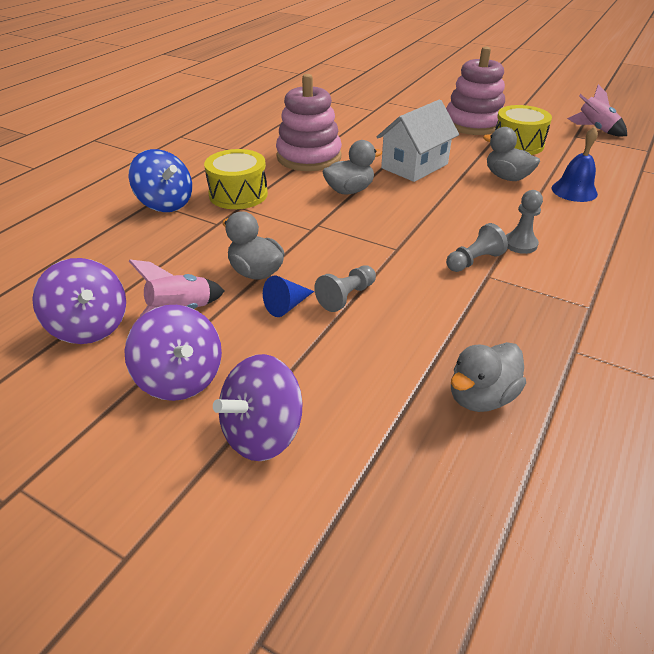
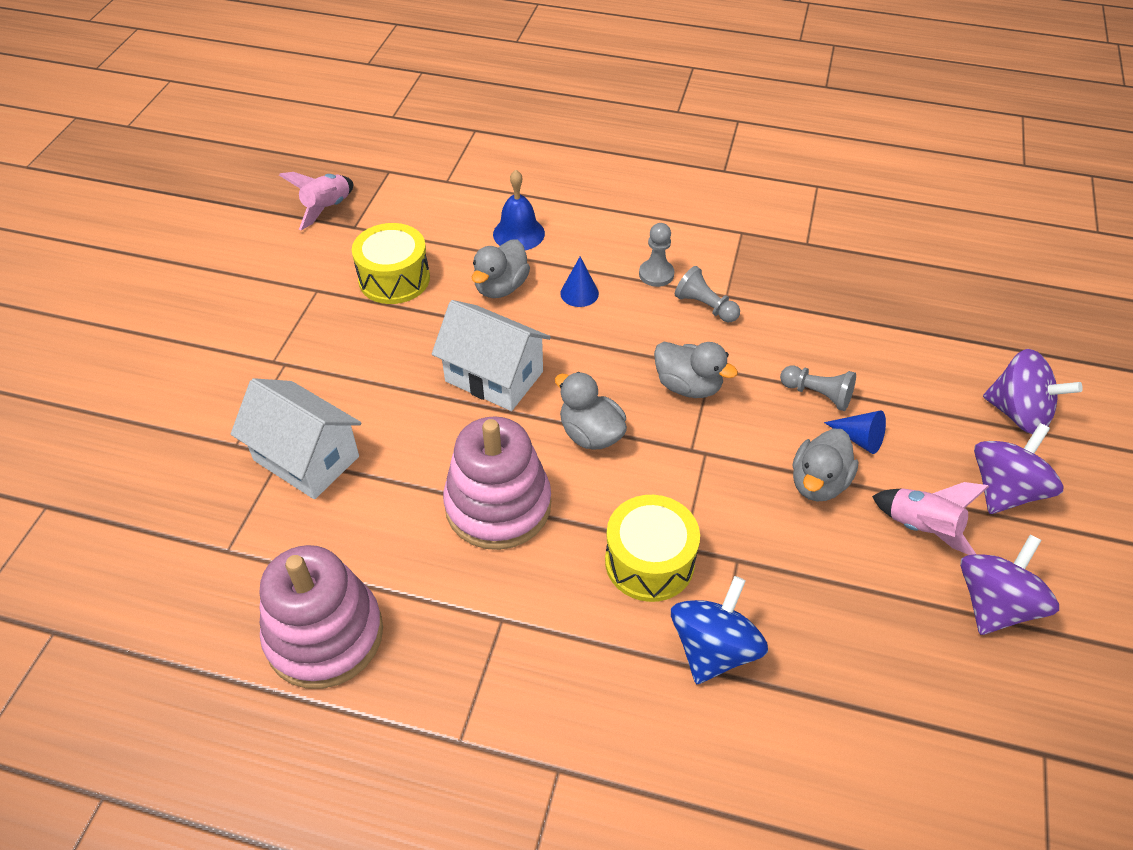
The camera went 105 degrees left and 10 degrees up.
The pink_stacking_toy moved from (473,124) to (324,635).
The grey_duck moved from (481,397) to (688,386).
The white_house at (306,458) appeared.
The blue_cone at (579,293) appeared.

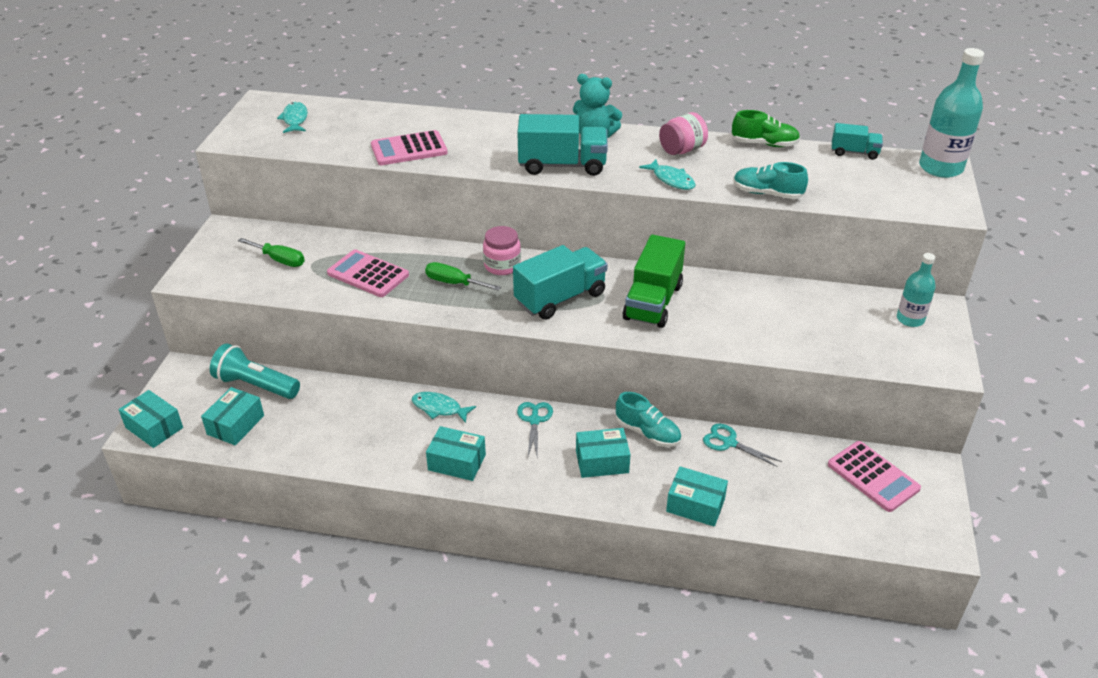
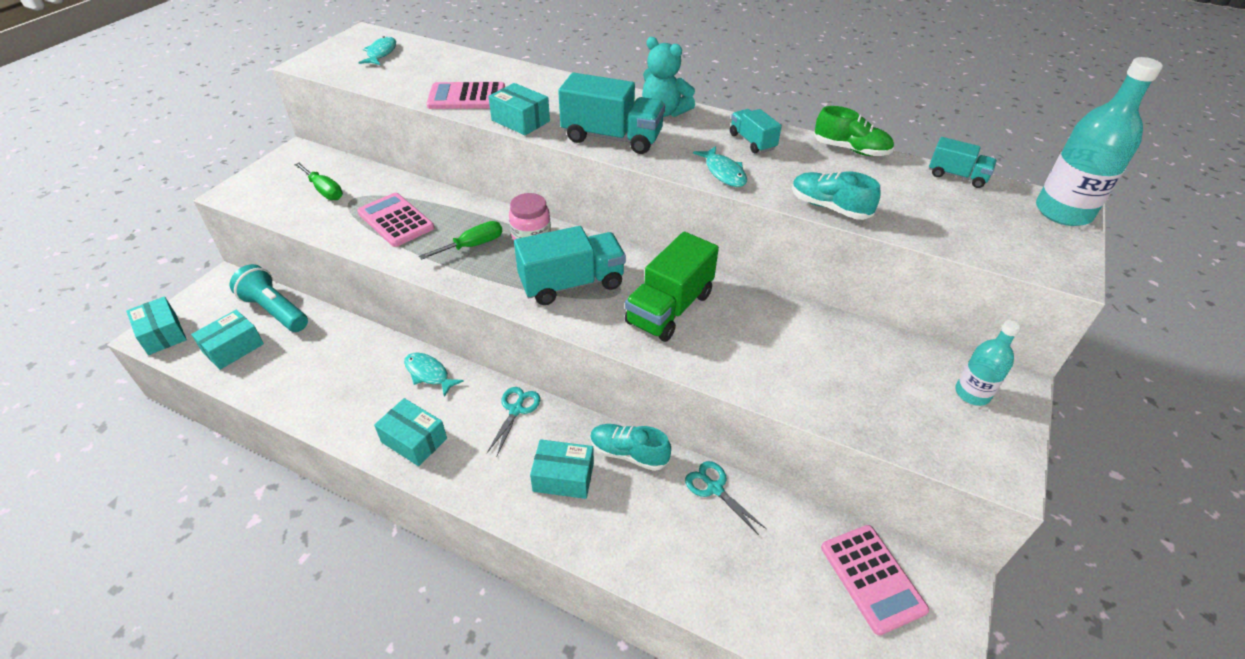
The camera went 15 degrees right and 5 degrees up.
The green_screwdriver at (454,283) turned 105 degrees clockwise.
The turquoise_shoe at (647,433) turned 150 degrees clockwise.
The pink_jar at (682,150) was replaced by the turquoise_truck at (752,142).
The turquoise_box moved from (695,505) to (520,121).

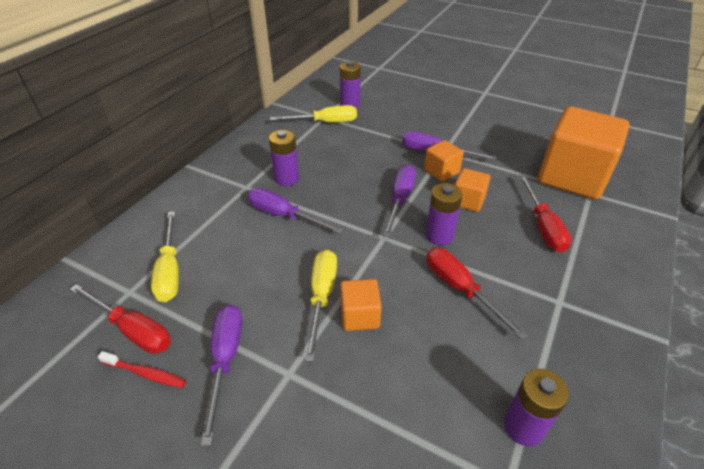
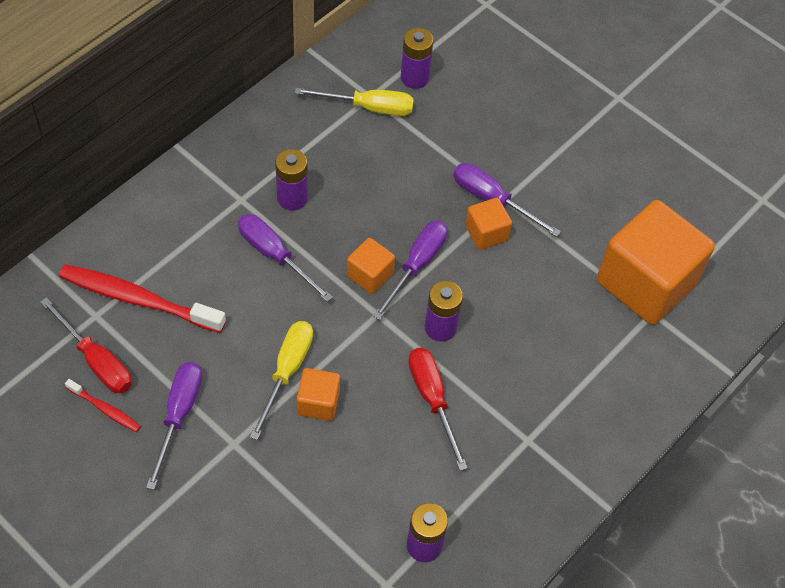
The camera went 10 degrees right and 15 degrees up.
The yellow_screwdriver at (170,270) was replaced by the red_toothbrush at (139,300).
The orange_cube moved from (468,201) to (370,275).
The red_screwdriver at (543,226) disappeared.

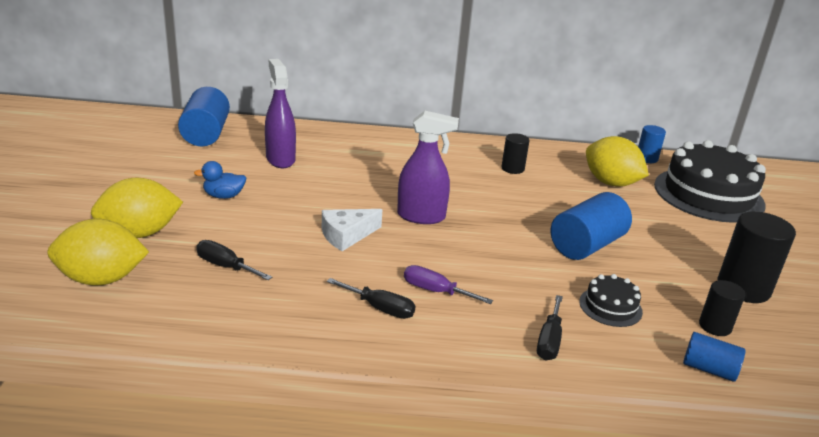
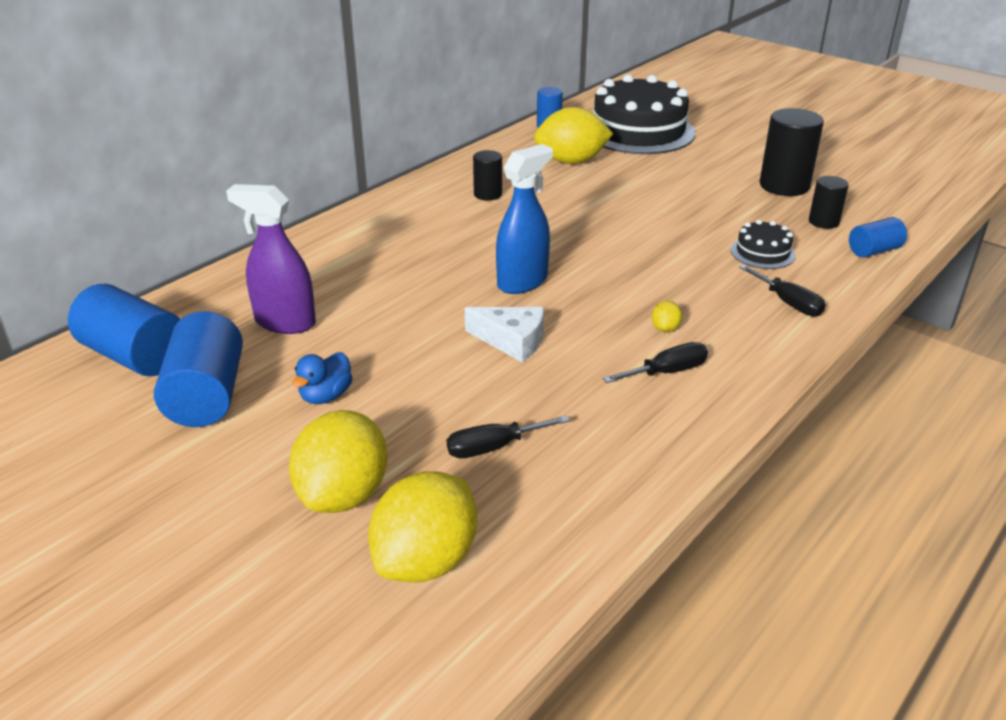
The camera went 50 degrees left and 5 degrees up.
The white_cheese at (346,235) turned 75 degrees counterclockwise.
The purple_spray_bottle at (421,216) became the blue_spray_bottle at (522,281).
The purple_screwdriver at (435,291) was replaced by the yellow_lemon at (665,329).
The blue_cylinder moved from (586,245) to (206,395).

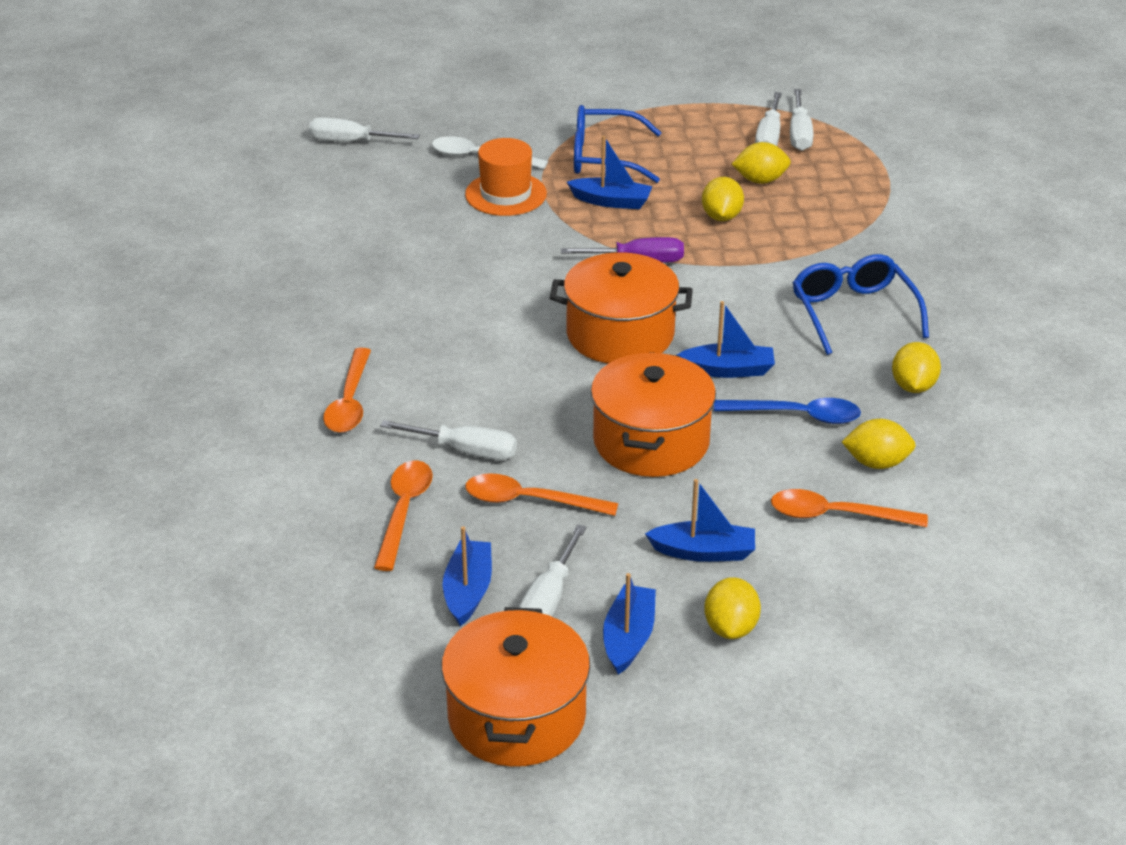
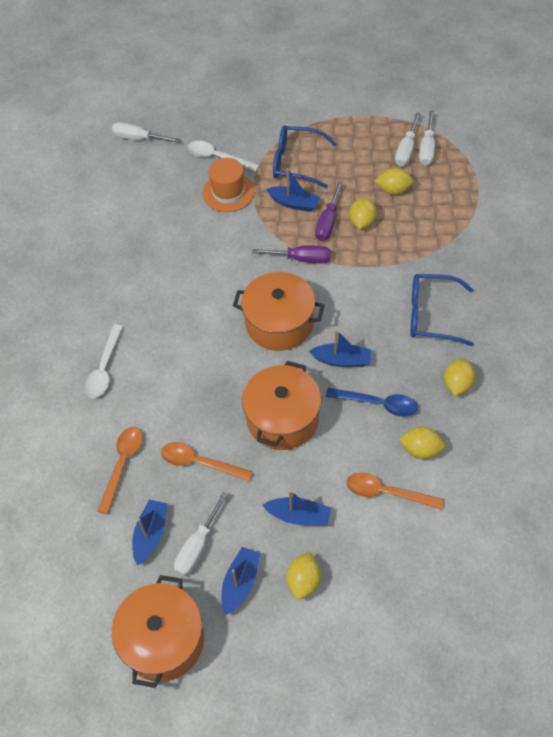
The camera went 10 degrees right and 20 degrees up.
The orange_spoon at (349,401) became the white_spoon at (104,368).
The white_screwdriver at (465,451) disappeared.
The blue_glasses at (853,312) turned 75 degrees counterclockwise.
The purple_screwdriver at (328,222) appeared.

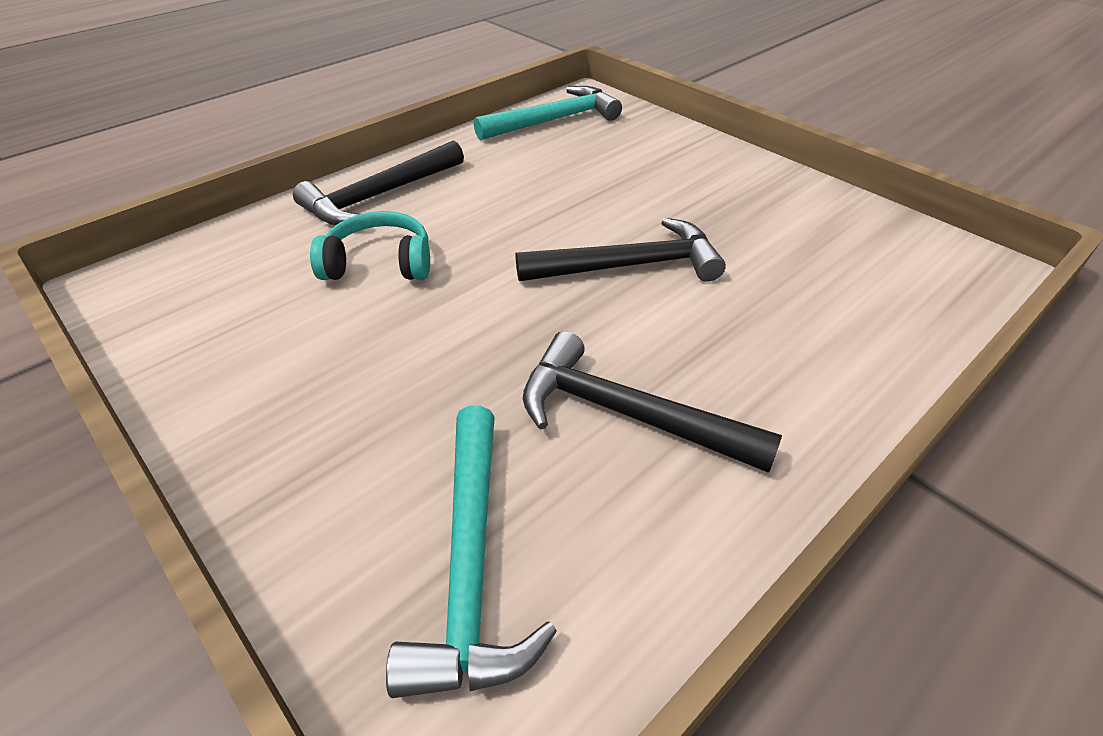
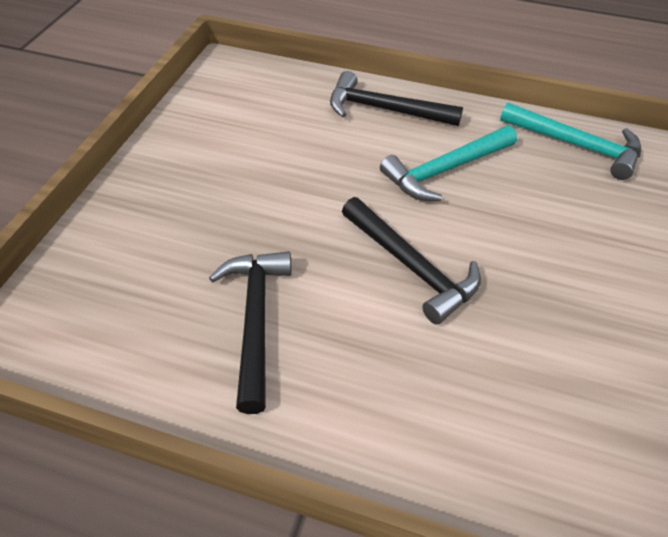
The camera went 60 degrees right and 5 degrees up.
The turquoise_headphones at (379,263) disappeared.
The turquoise_hammer moved from (470,565) to (444,170).

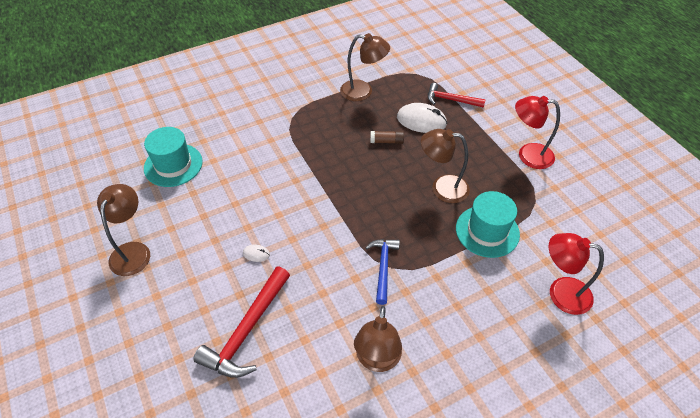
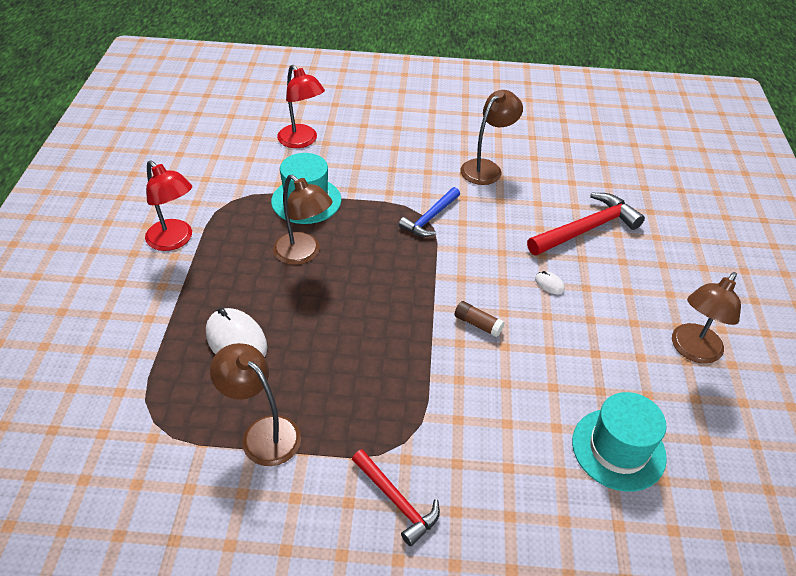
The camera went 150 degrees left and 5 degrees down.
The brown_glue_stick moved from (386,141) to (478,324).
The red_hammer moved from (451,100) to (396,501).

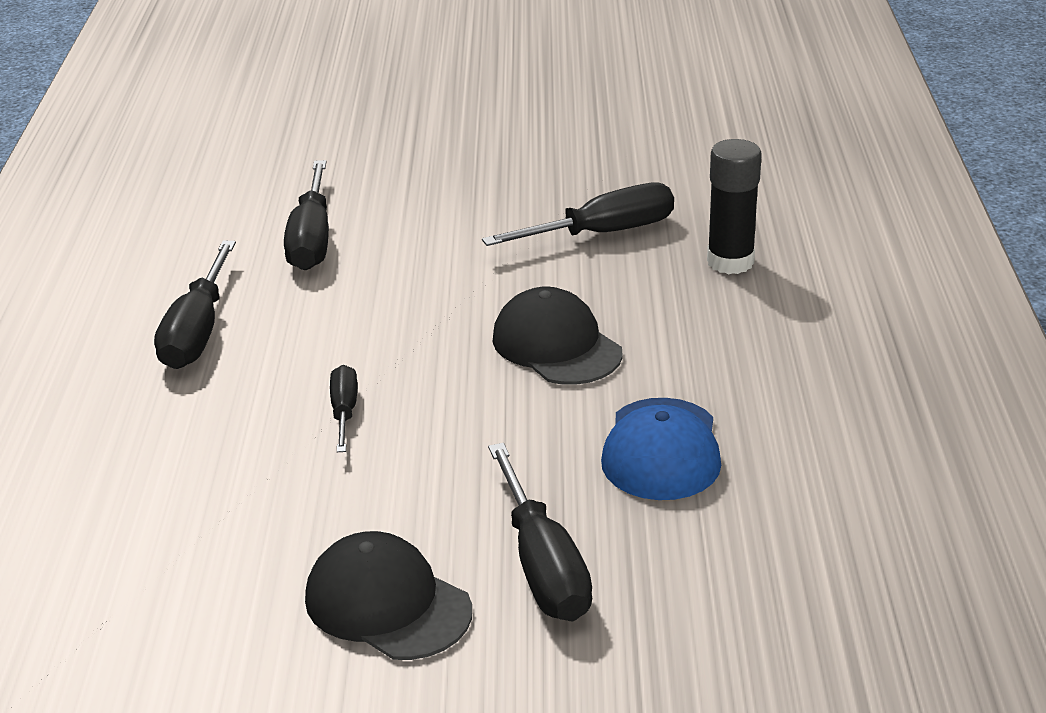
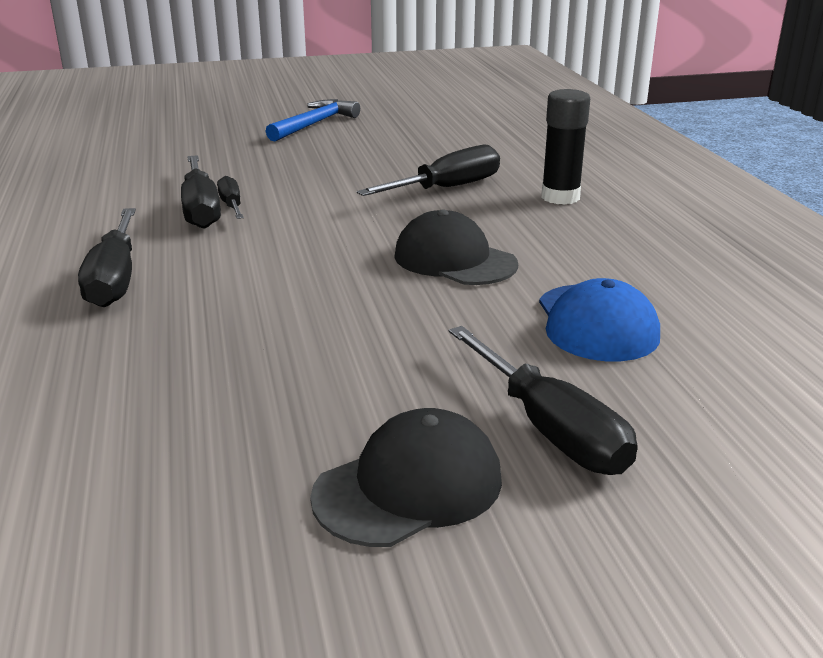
The camera went 15 degrees left and 5 degrees down.
The black_cap at (387,604) turned 120 degrees clockwise.
The black_screwdriver moved from (344,412) to (231,205).
The blue_hammer at (314,124) appeared.

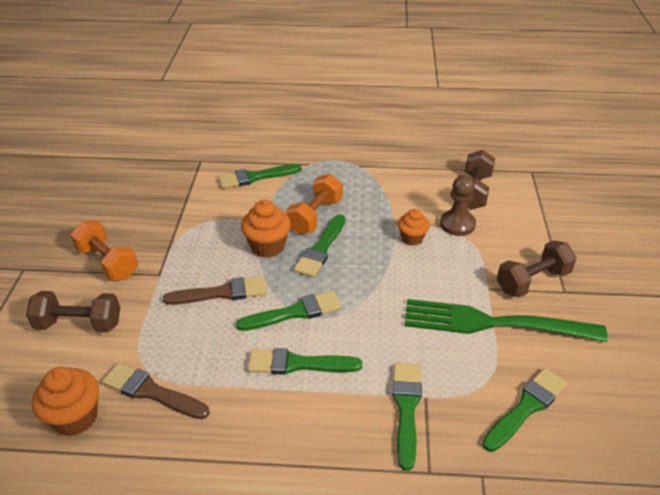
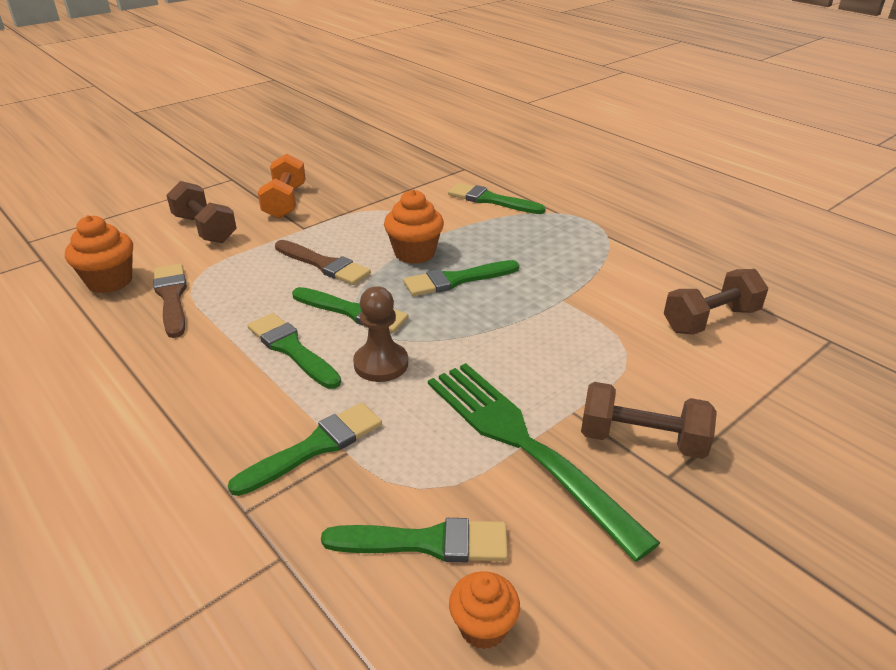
The camera went 45 degrees right and 5 degrees down.
The orange_dumbbell at (315,216) disappeared.
The orange_cupcake moved from (412,238) to (483,627).
The brown_pawn moved from (457,224) to (381,364).

